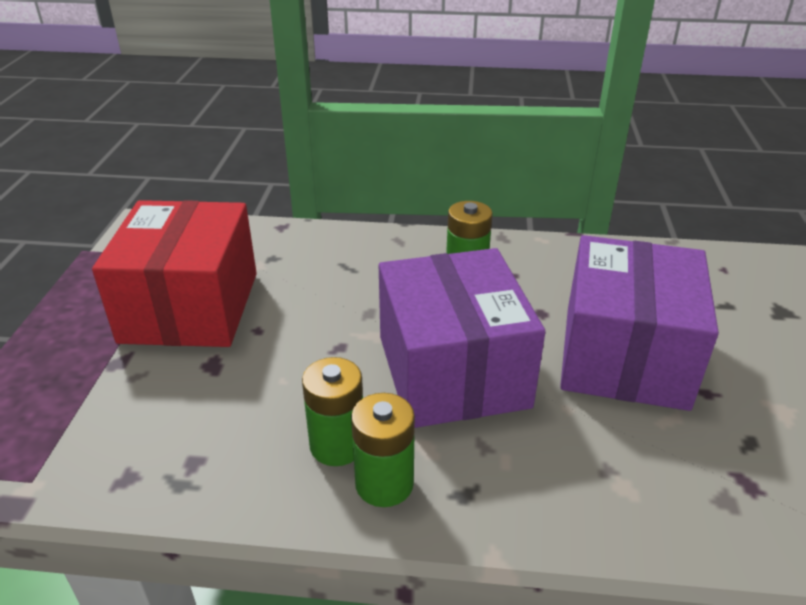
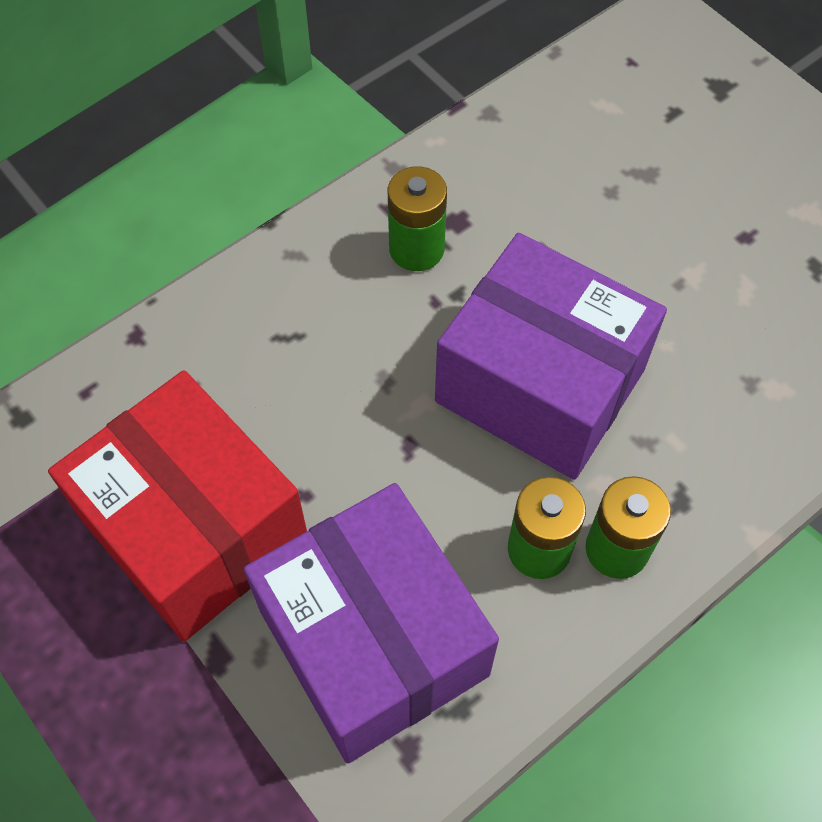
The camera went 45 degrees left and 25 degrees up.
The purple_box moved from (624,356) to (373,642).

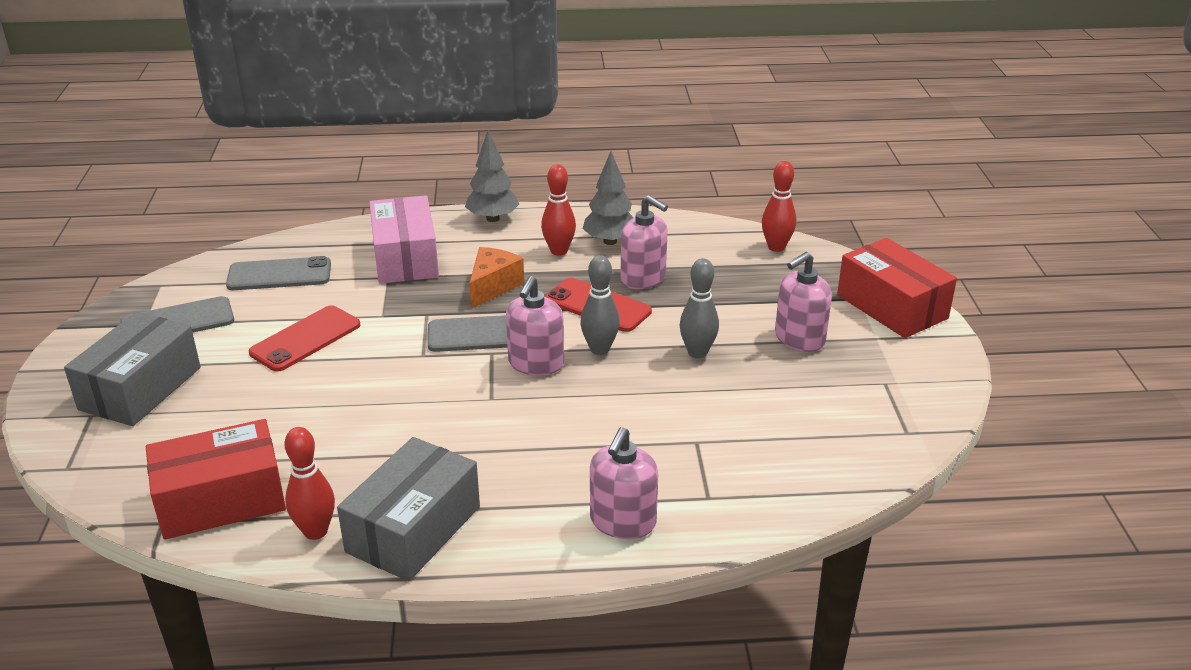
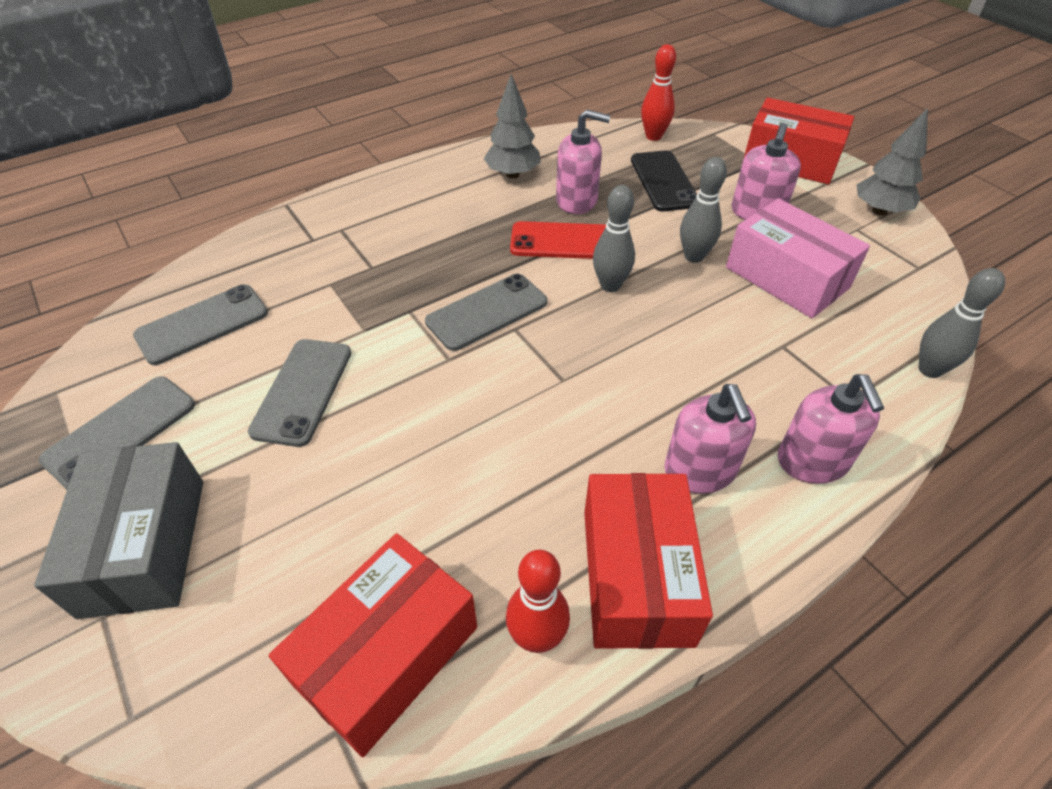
The camera went 30 degrees left and 15 degrees up.
The red_phone at (305,339) became the grey_phone at (302,391).
The grey_box at (413,529) became the red_box at (636,575).
The pink_box moved from (405,258) to (787,277).
The grey_tree moved from (493,218) to (879,211).
The orange_cheese at (493,286) disappeared.
The pink_soap_dispenser moved from (536,363) to (700,470).
The red_bowling_pin at (559,251) disappeared.
The black_phone at (664,181) appeared.
The grey_bowling_pin at (930,369) appeared.

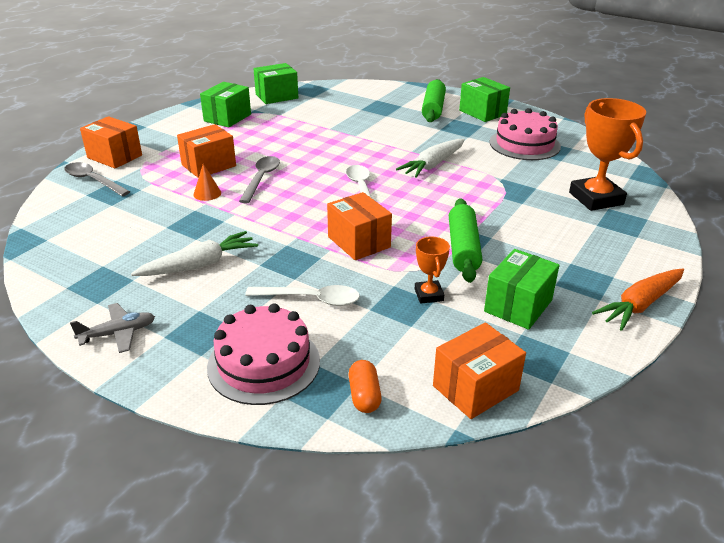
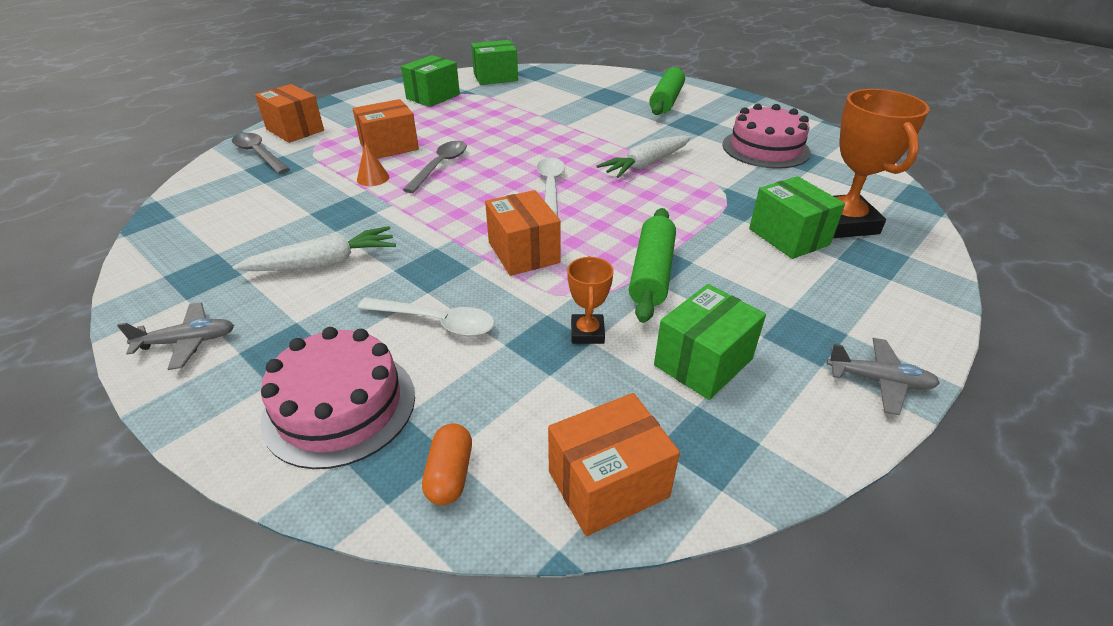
The camera went 10 degrees right and 5 degrees up.
The green_box moved from (482,112) to (788,237).
The orange_carrot at (640,305) was replaced by the grey_plane at (879,381).

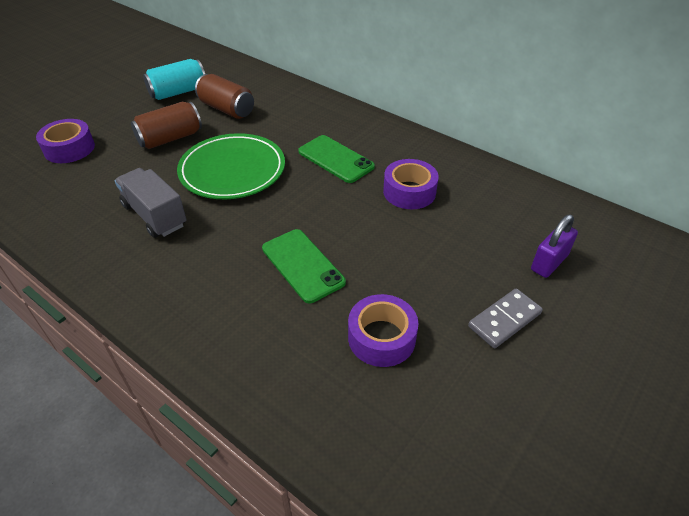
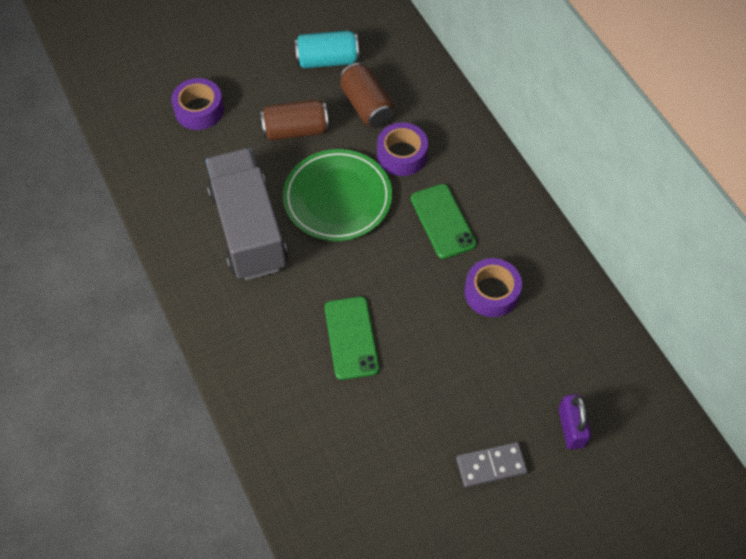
The camera went 25 degrees right and 15 degrees up.
The grey_truck at (155,215) changed to 1.64 times the size.
The purple_tape moved from (381,337) to (401,155).
The purple_padlock at (549,262) turned 75 degrees counterclockwise.

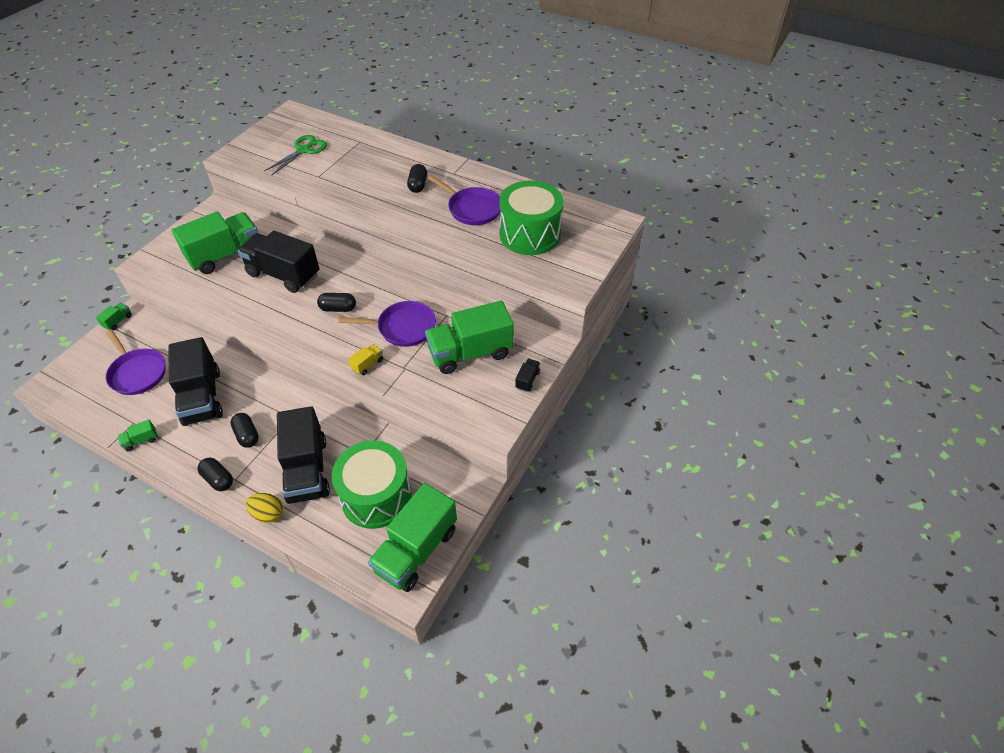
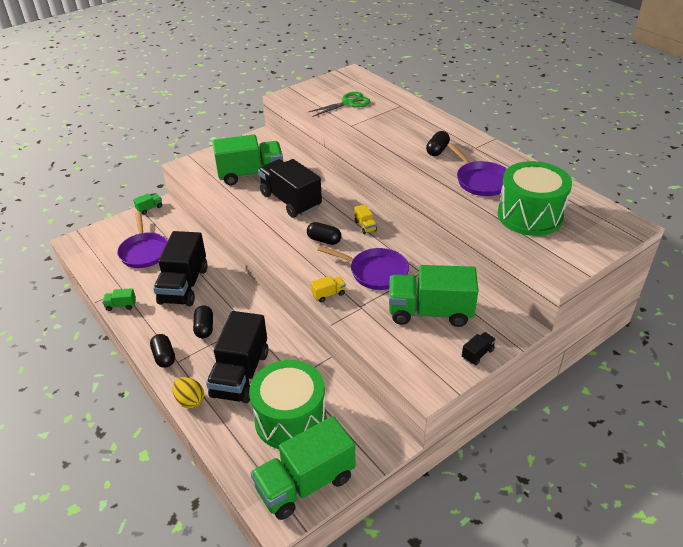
The camera went 25 degrees right and 10 degrees down.
The yellow_truck at (365,226) appeared.

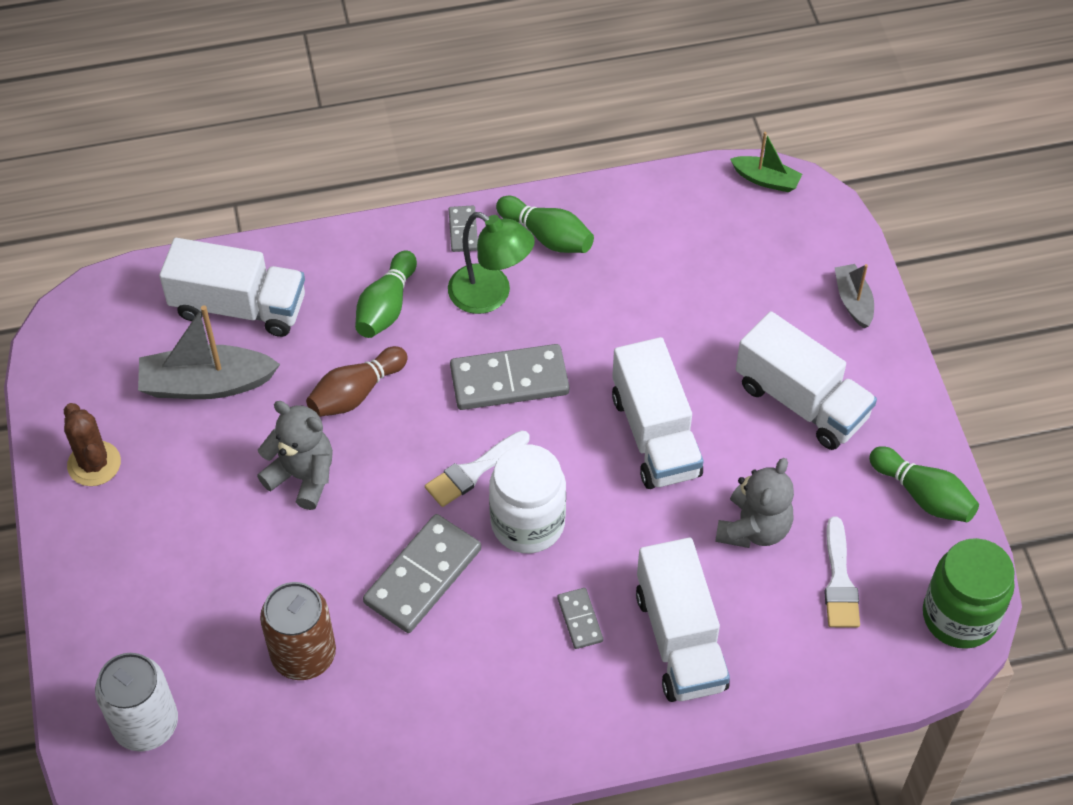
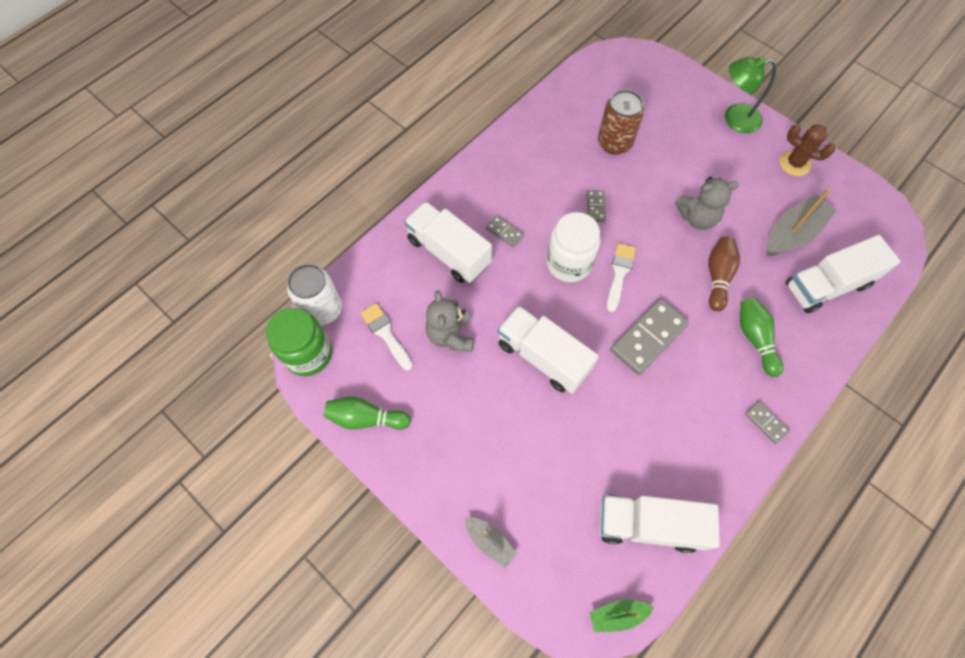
The camera went 145 degrees right and 10 degrees up.
The white_can moved from (146,724) to (323,309).
The grey_domino at (422,576) changed to 0.50 times the size.
The green_lamp moved from (490,295) to (734,119).
The green_bowling_pin at (547,236) disappeared.
The white_truck moved from (801,401) to (648,524).

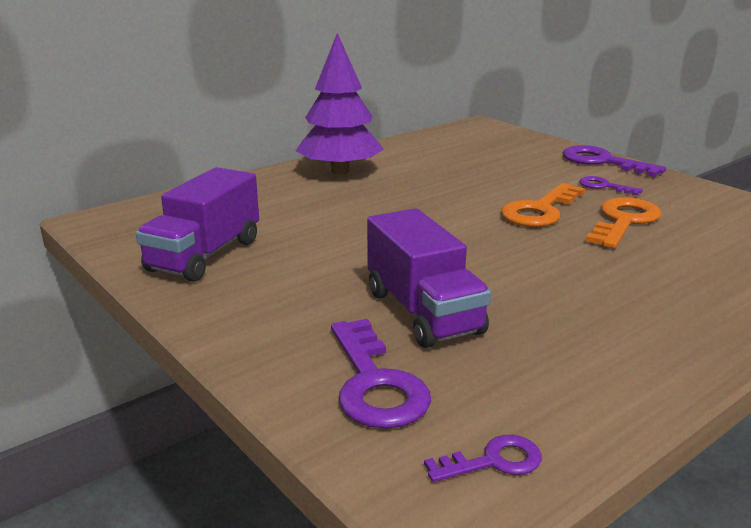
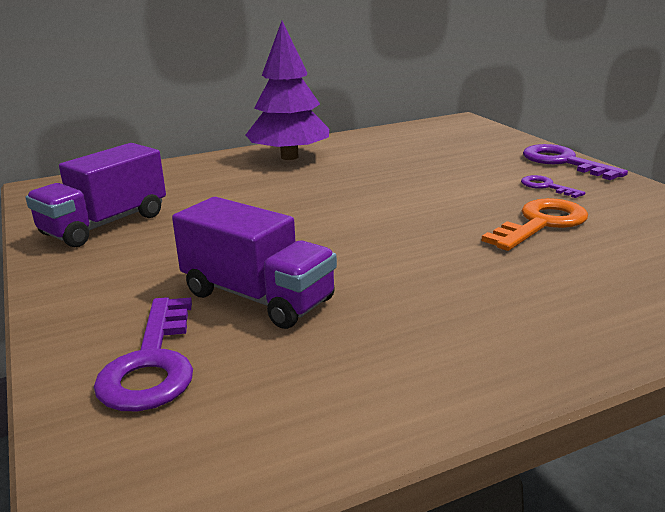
The camera went 15 degrees right and 0 degrees up.
The purple_truck at (423,312) turned 45 degrees counterclockwise.
The purple_key at (493,461) disappeared.
The orange_key at (539,211) disappeared.

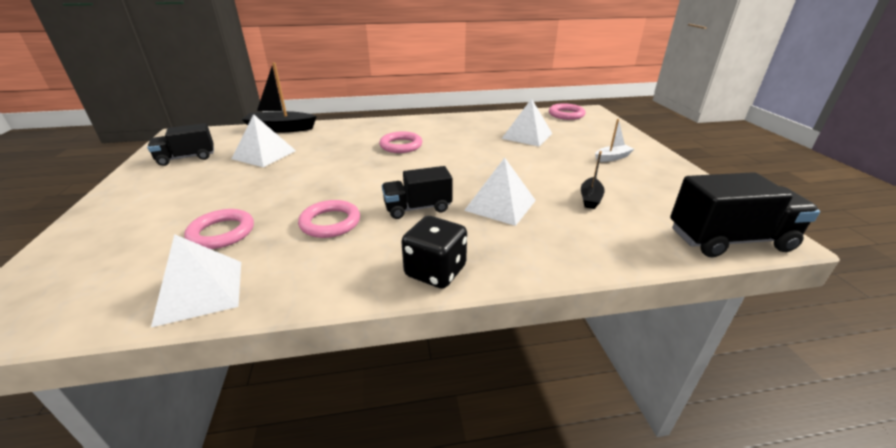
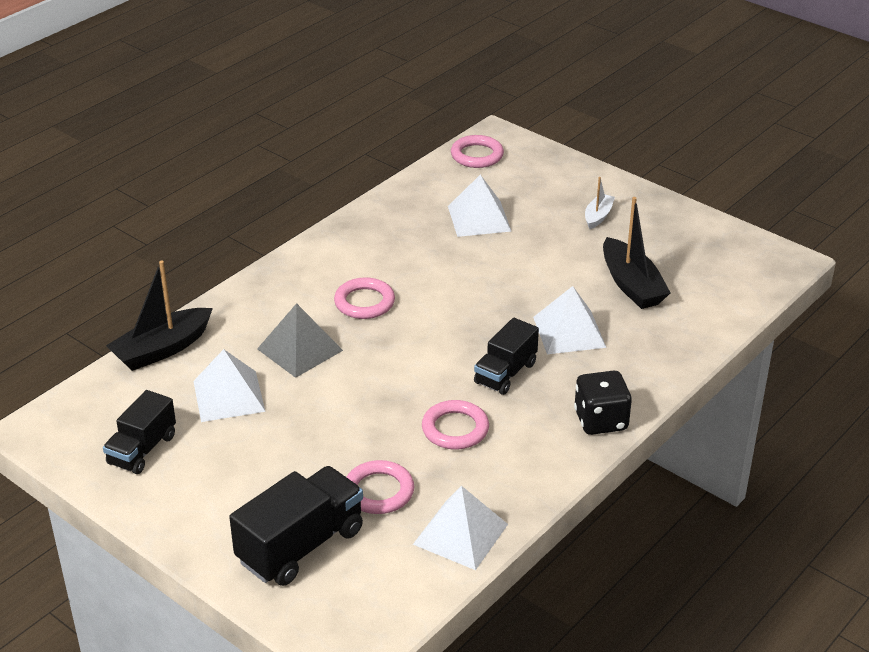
The camera went 40 degrees left and 5 degrees up.
The black_boat at (590,198) changed to 1.82 times the size.
The black_truck moved from (729,240) to (300,546).
The grey_pyramid at (300,349) appeared.

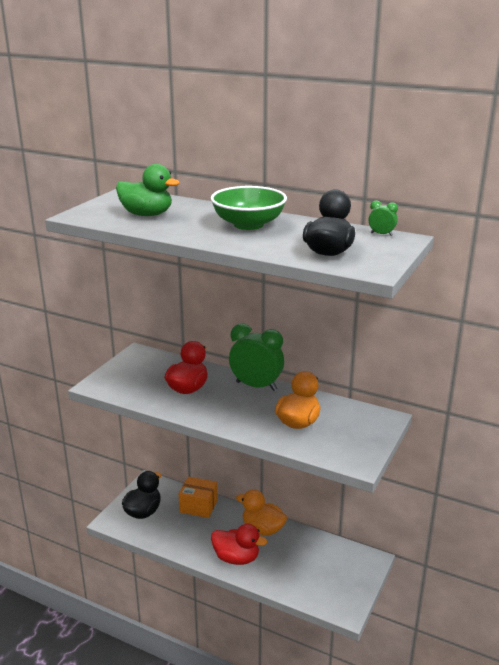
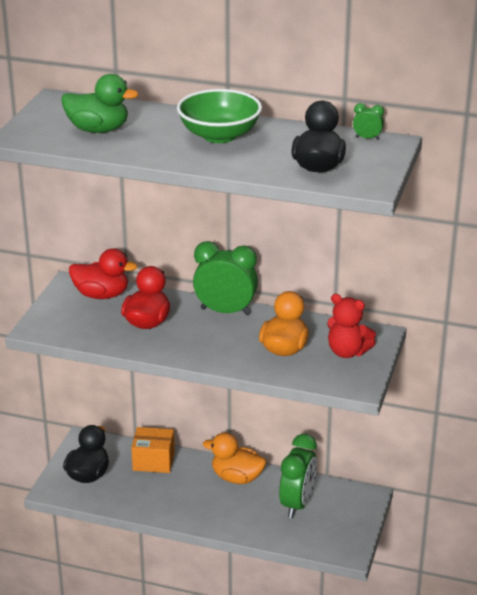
The camera went 10 degrees left and 5 degrees up.
The red_duck moved from (236,558) to (101,295).
The green_clock at (297,504) appeared.
The red_teddy_bear at (347,352) appeared.

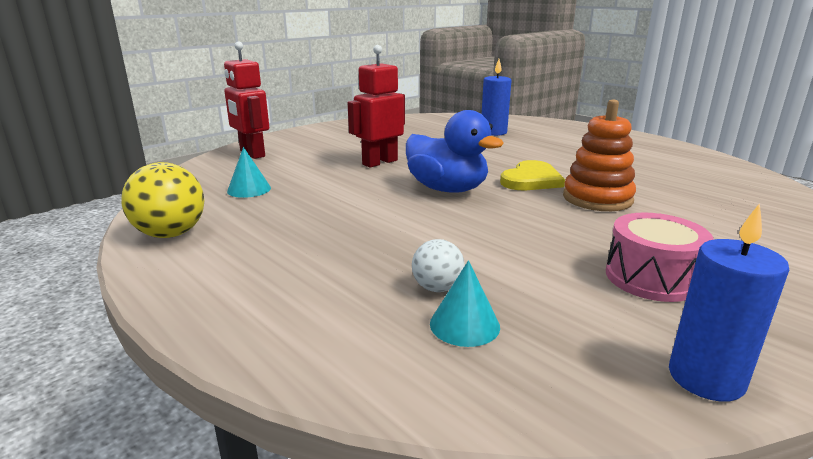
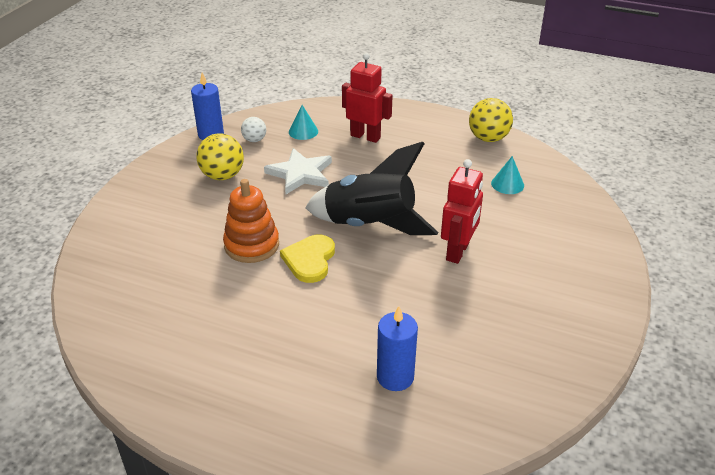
The camera went 155 degrees right and 15 degrees up.
The red_robot moved from (252,154) to (365,136).
The blue_duck at (447,189) was replaced by the black_rocket at (370,225).
The white_ball moved from (437,288) to (254,140).
The pink_drum at (651,278) was replaced by the yellow_ball at (222,176).
The white_star at (300,174) appeared.

